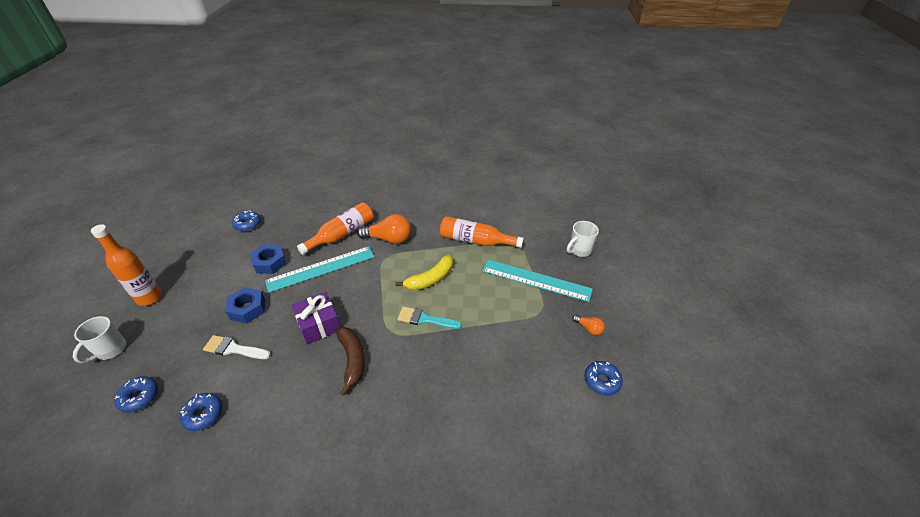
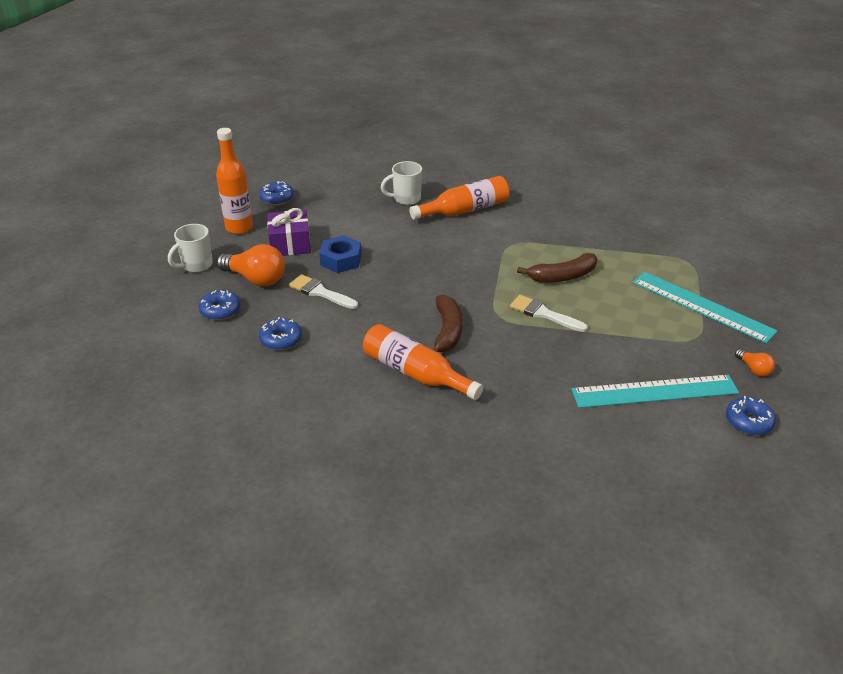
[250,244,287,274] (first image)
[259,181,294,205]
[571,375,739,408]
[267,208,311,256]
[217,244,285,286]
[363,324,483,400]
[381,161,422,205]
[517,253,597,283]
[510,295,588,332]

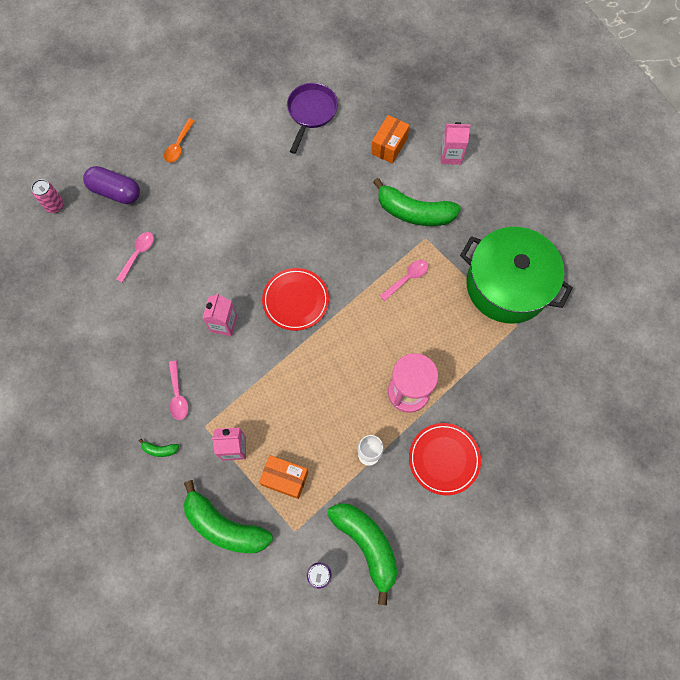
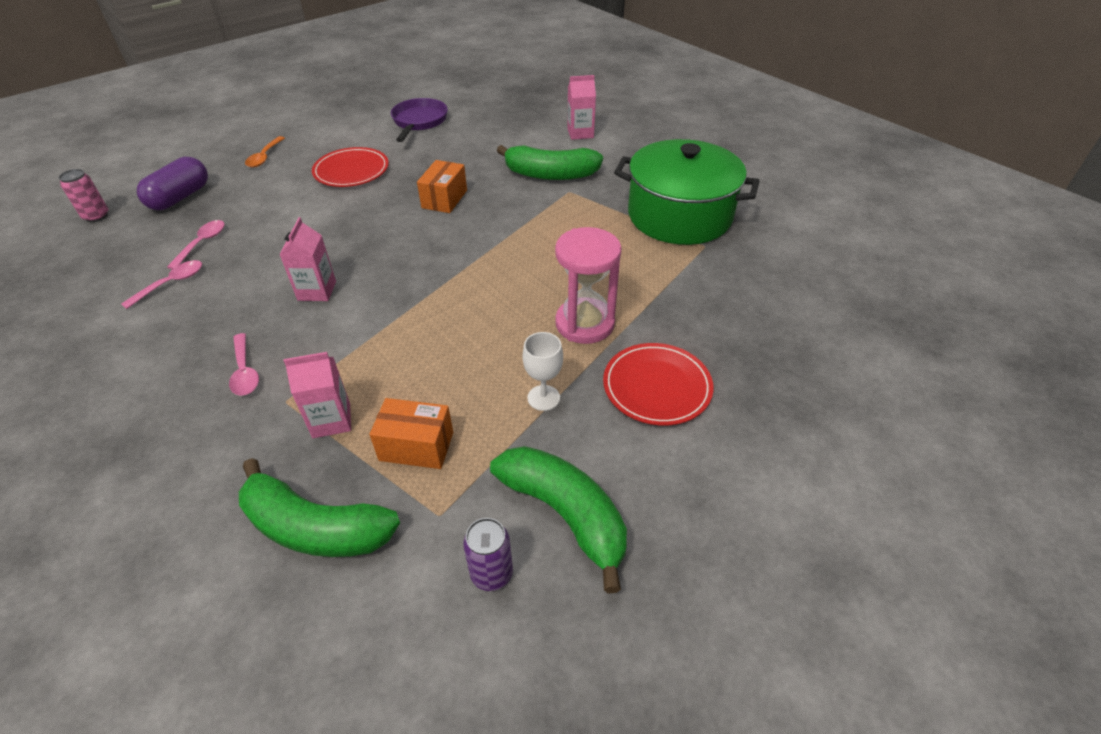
[139,439,179,457] (first image)
[312,147,389,187]
[417,160,467,213]
[121,260,202,309]
[137,157,208,210]

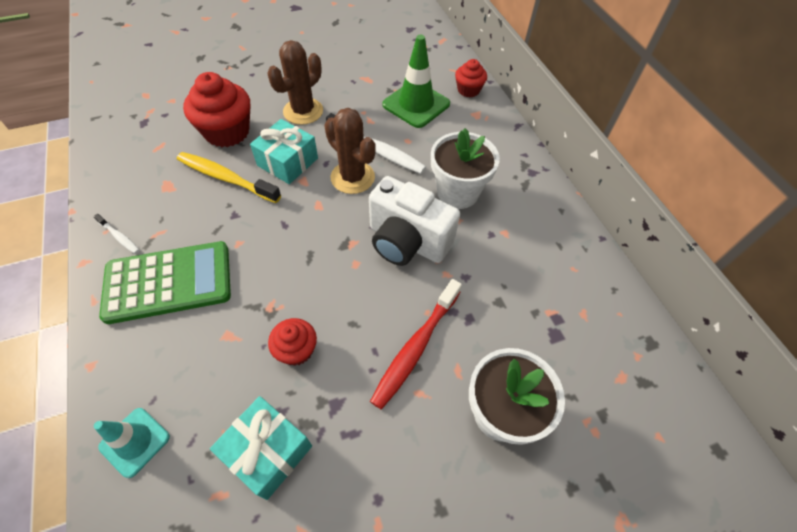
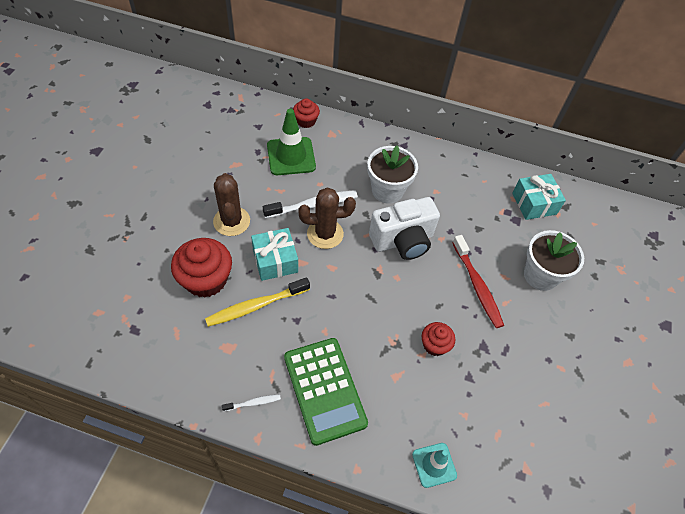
[512,174,566,220]
[284,338,368,446]

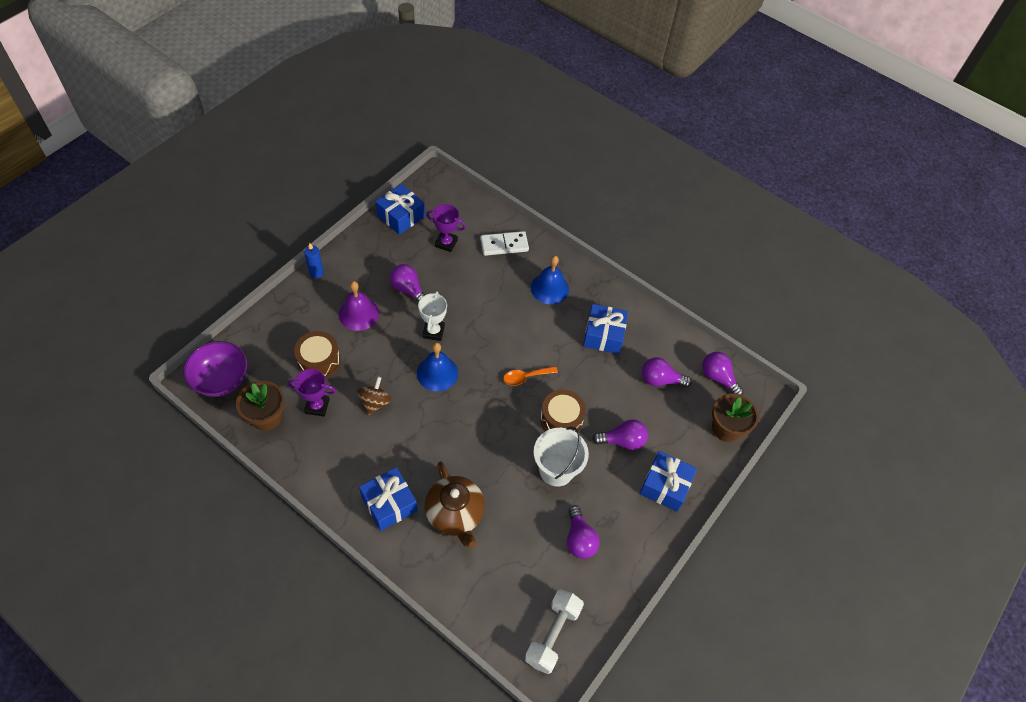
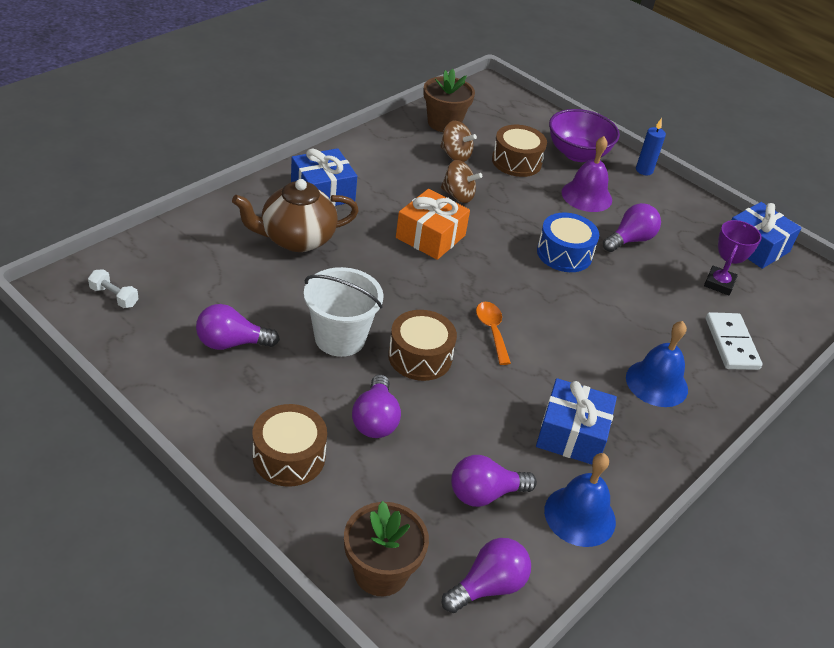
[396,189,470,260]
[549,109,620,162]
[544,453,616,547]
[440,121,477,162]
[537,213,599,272]
[253,404,327,487]
[451,455,537,507]
[88,269,138,308]

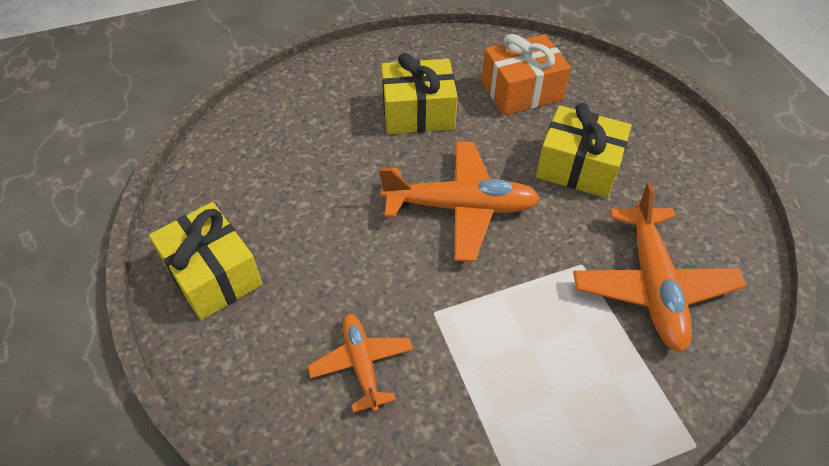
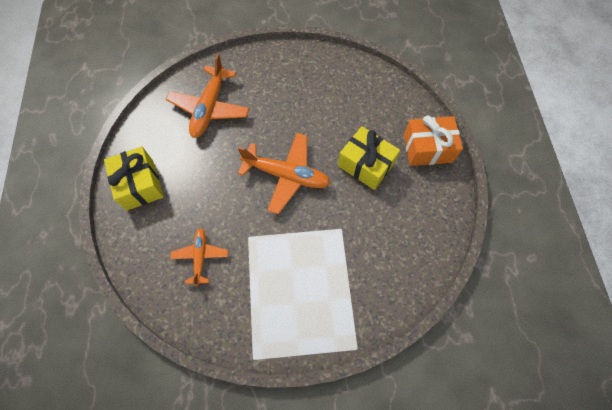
[381,53,458,134] (first image)
[403,116,463,166]
[166,54,249,138]

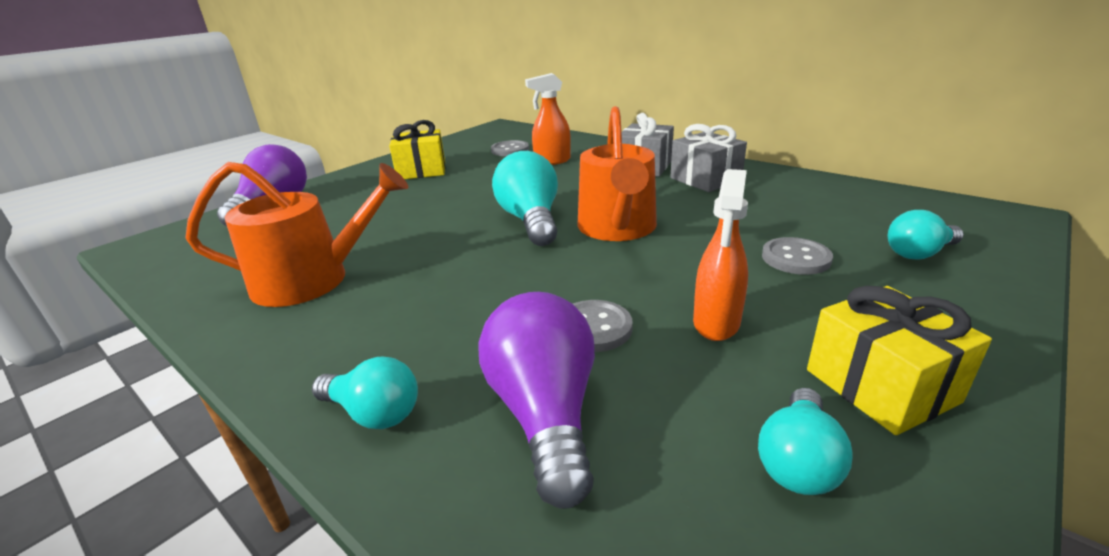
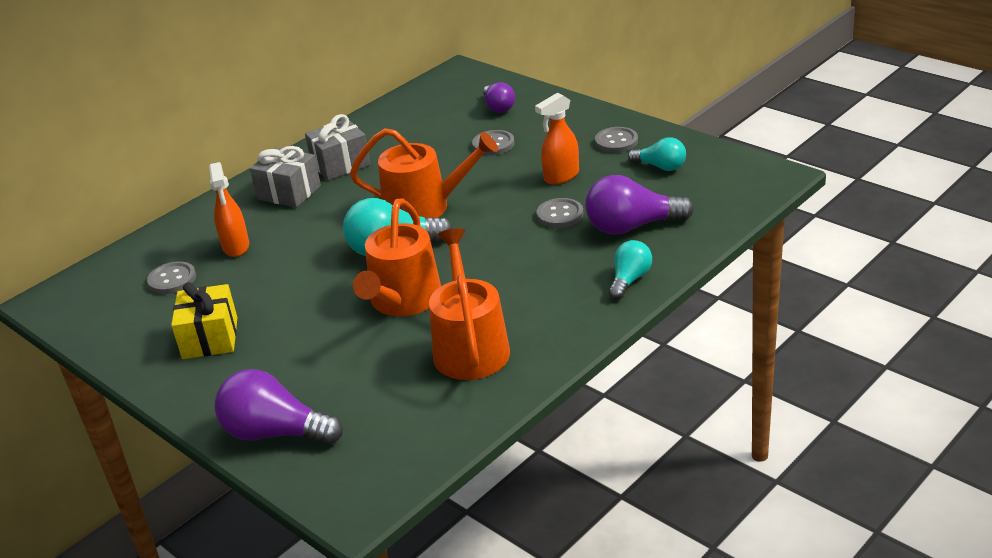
[353,199,441,316]
[595,127,638,153]
[483,82,515,113]
[535,93,579,184]

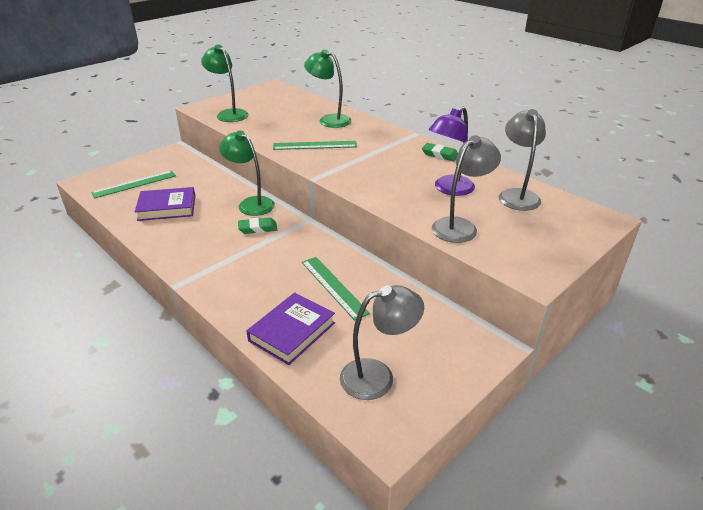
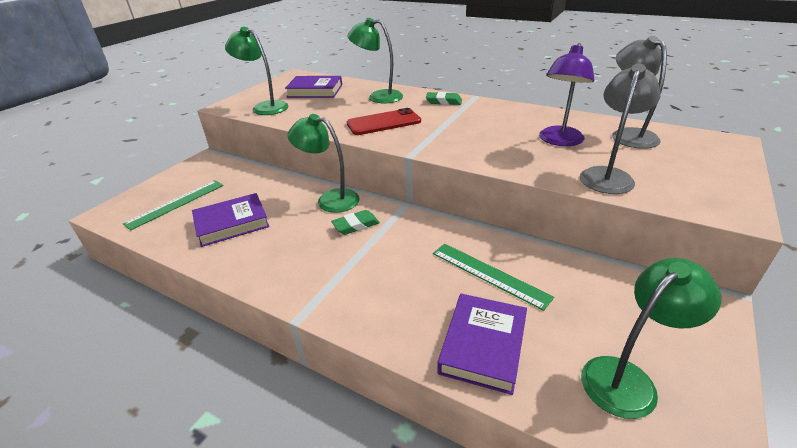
[285,76,342,98]
[426,92,462,105]
[347,108,421,135]
[581,258,721,419]

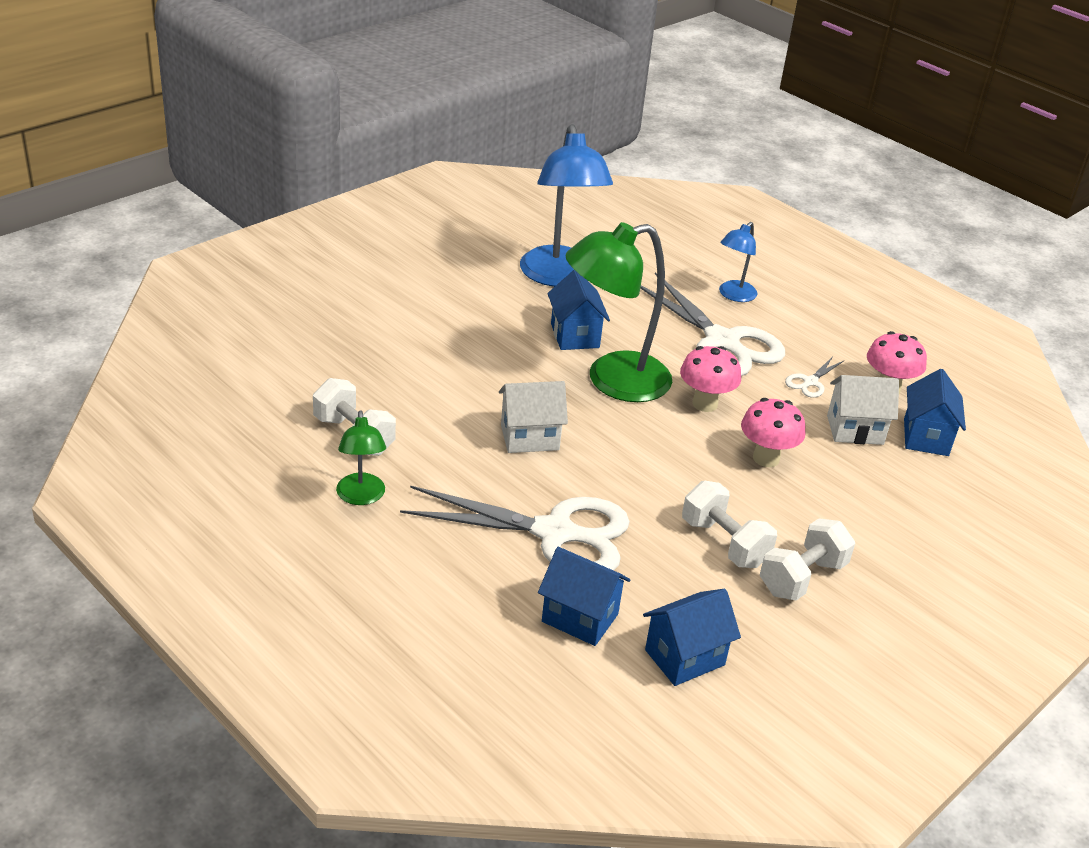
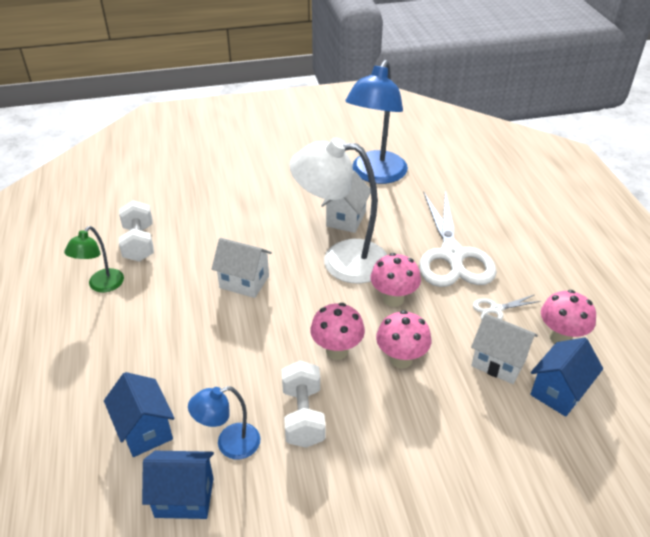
[400,486,630,570] (first image)
[760,518,855,600] (first image)
[310,303,365,360]
[188,386,260,459]
[321,170,371,233]
[289,137,387,283]

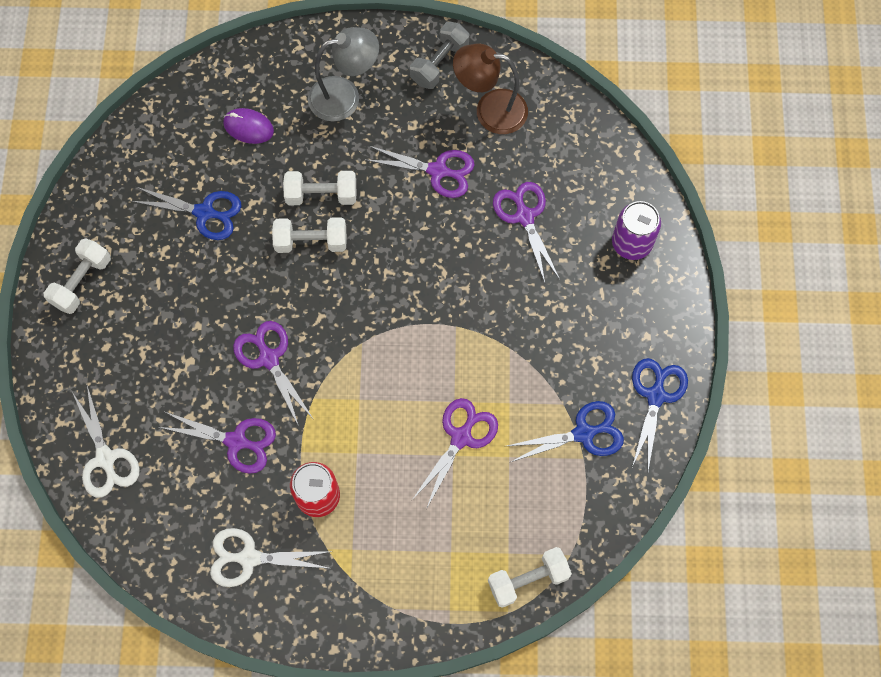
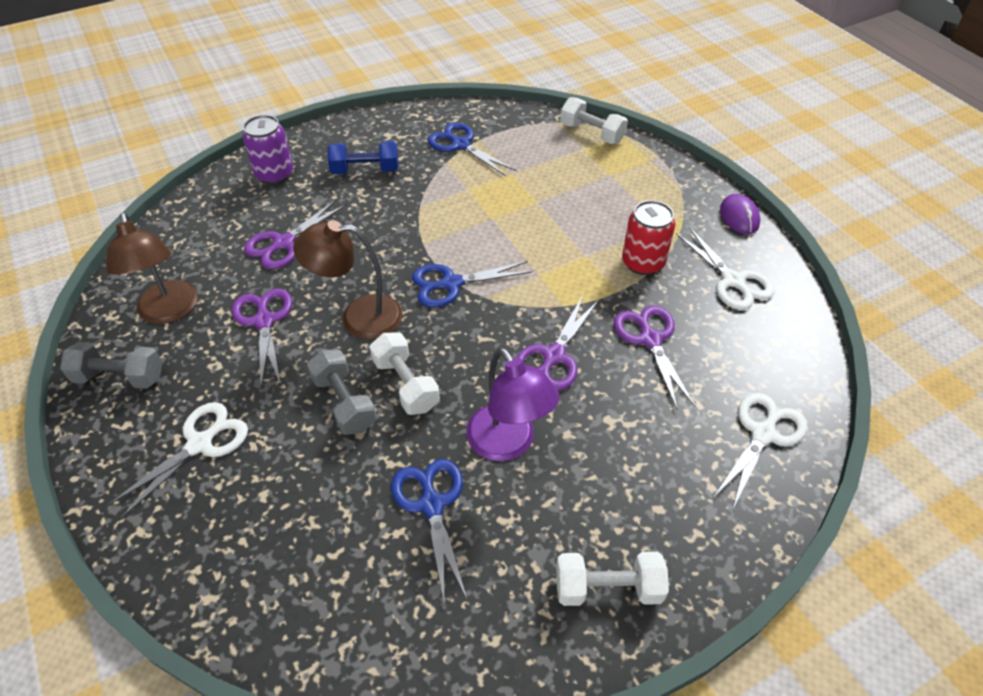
[412,398,498,509] (first image)
[293,220,403,339]
[327,141,398,174]
[466,347,559,461]
[720,194,760,234]
[412,261,533,308]
[107,402,248,519]
[307,349,377,435]

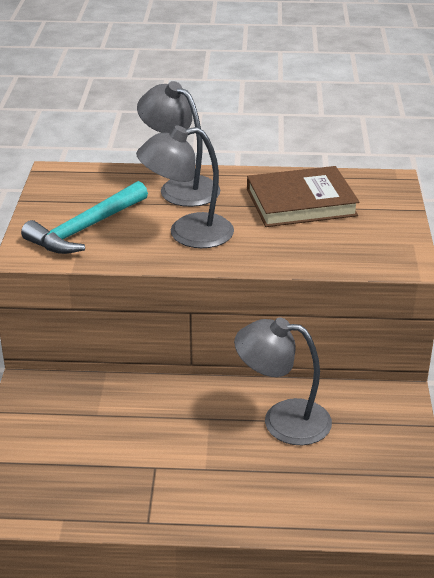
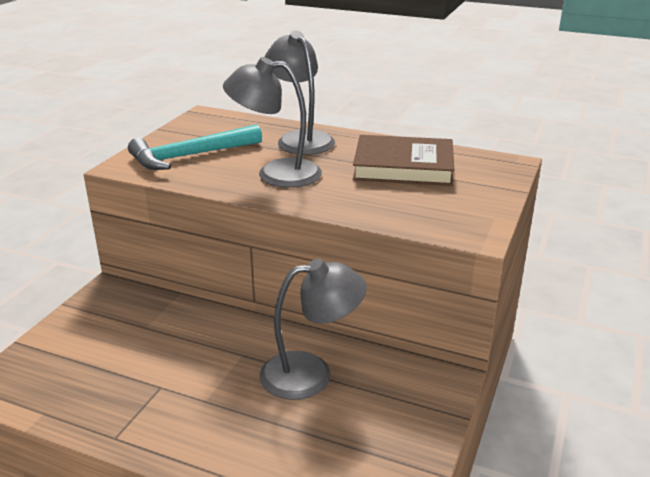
[260,259,367,400]

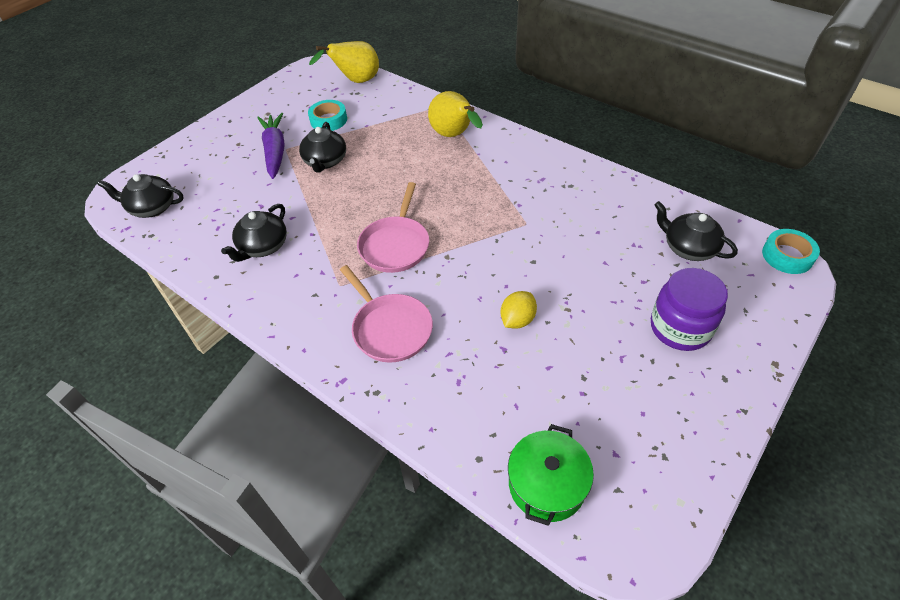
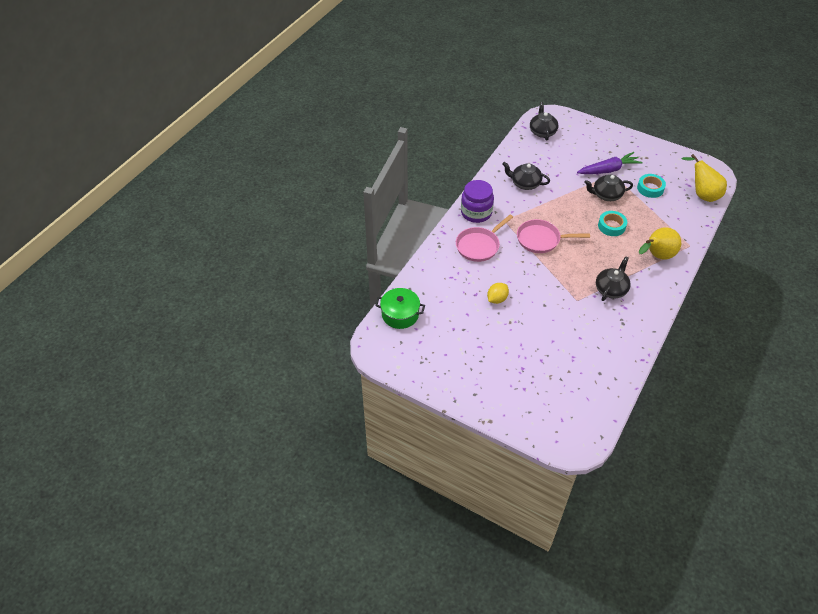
[461,180,494,223]
[596,256,631,301]
[598,211,627,236]
[487,283,509,304]

